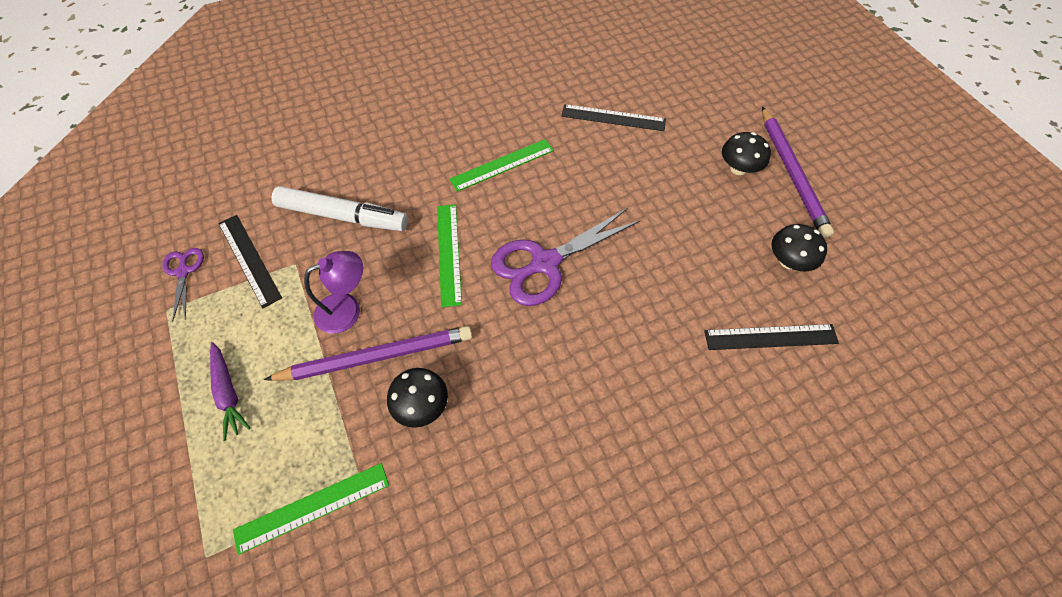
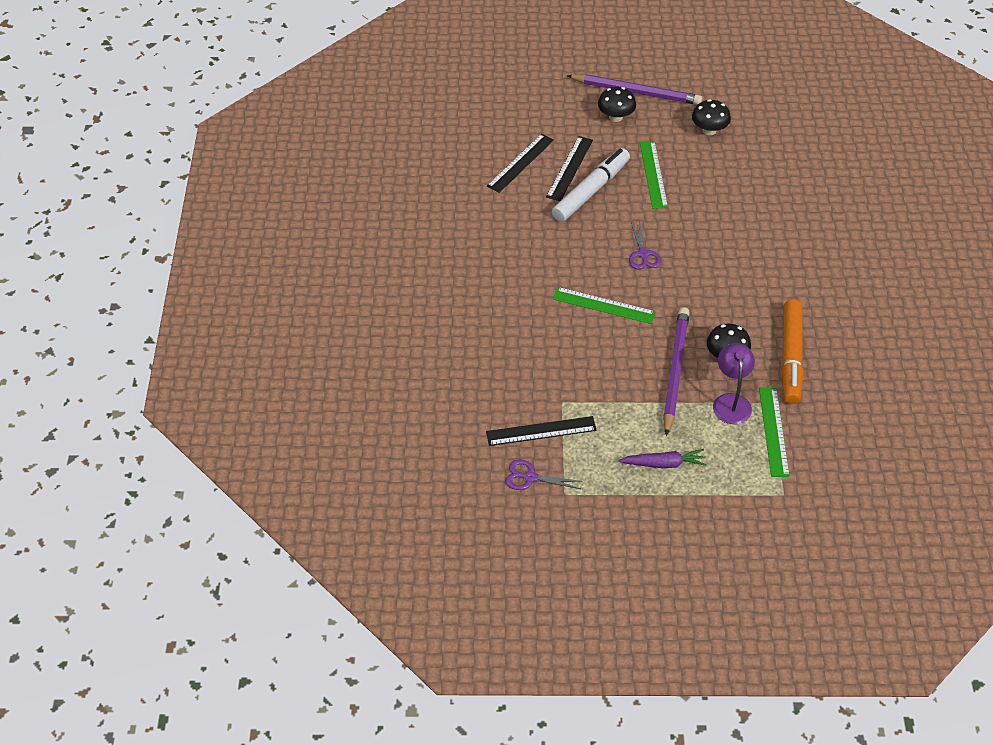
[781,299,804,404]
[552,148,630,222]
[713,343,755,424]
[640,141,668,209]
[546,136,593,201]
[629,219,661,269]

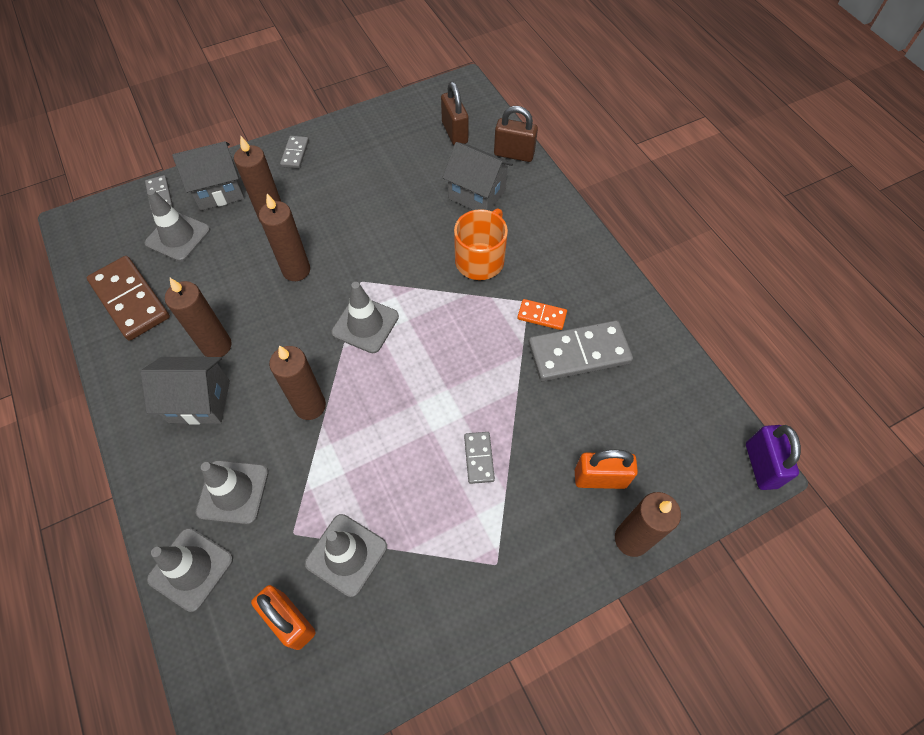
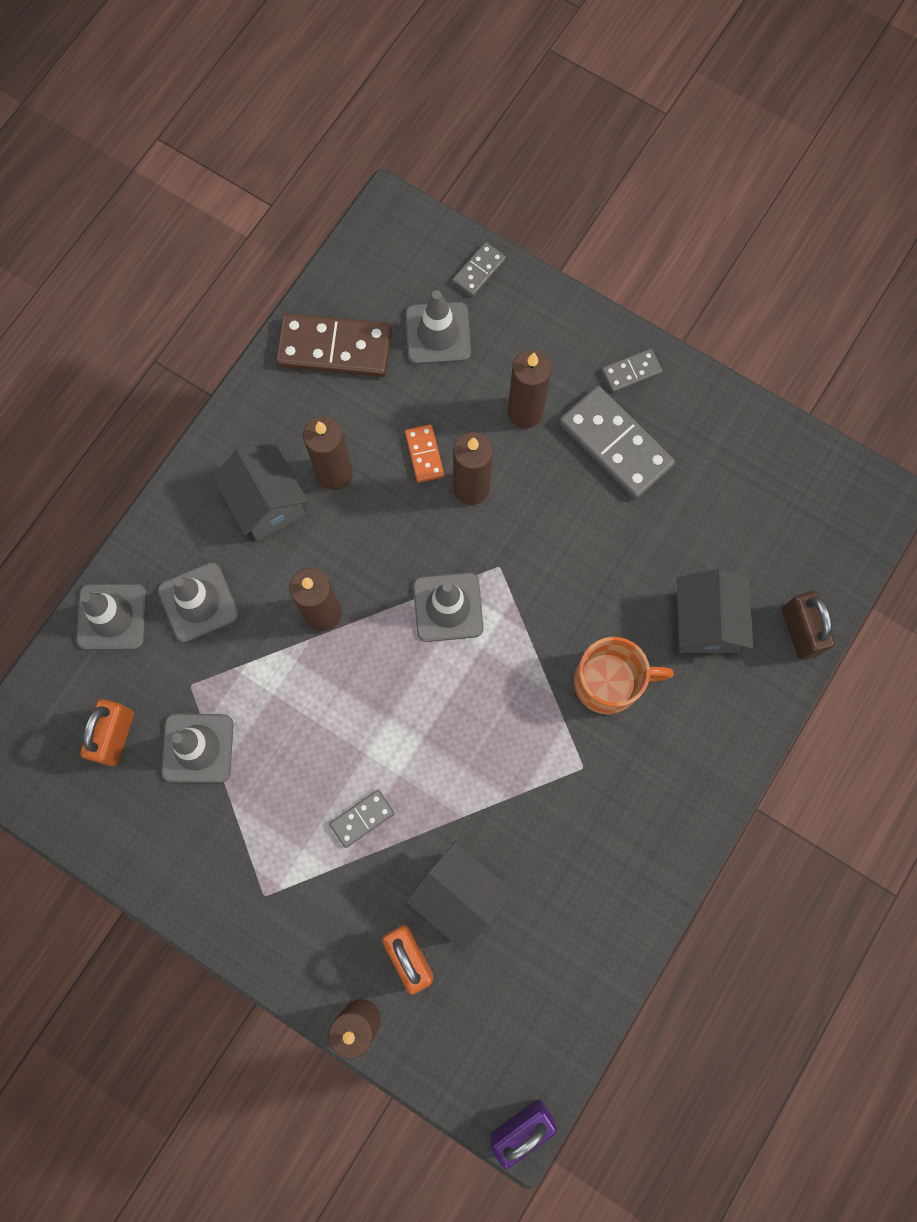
[441,81,469,145] (first image)
[406,841,513,952]
[405,424,444,483]
[559,386,675,499]
[276,313,392,377]

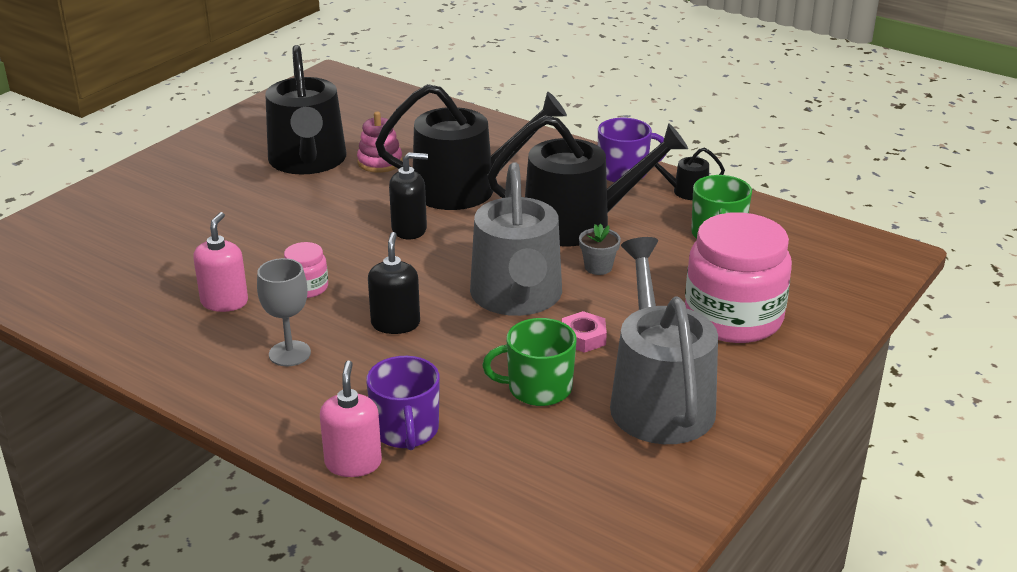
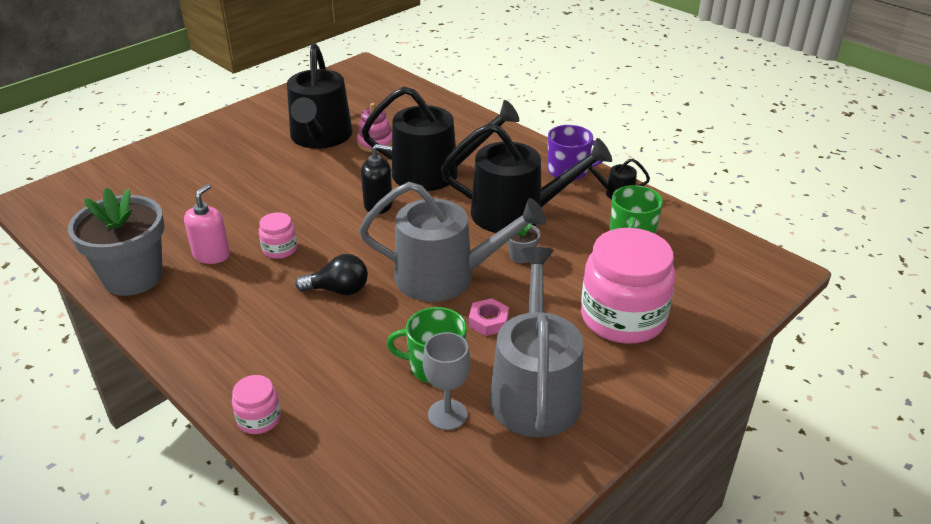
[366,356,440,450] (first image)
[68,188,164,296]
[423,332,470,430]
[232,375,281,434]
[295,254,368,295]
[359,182,546,302]

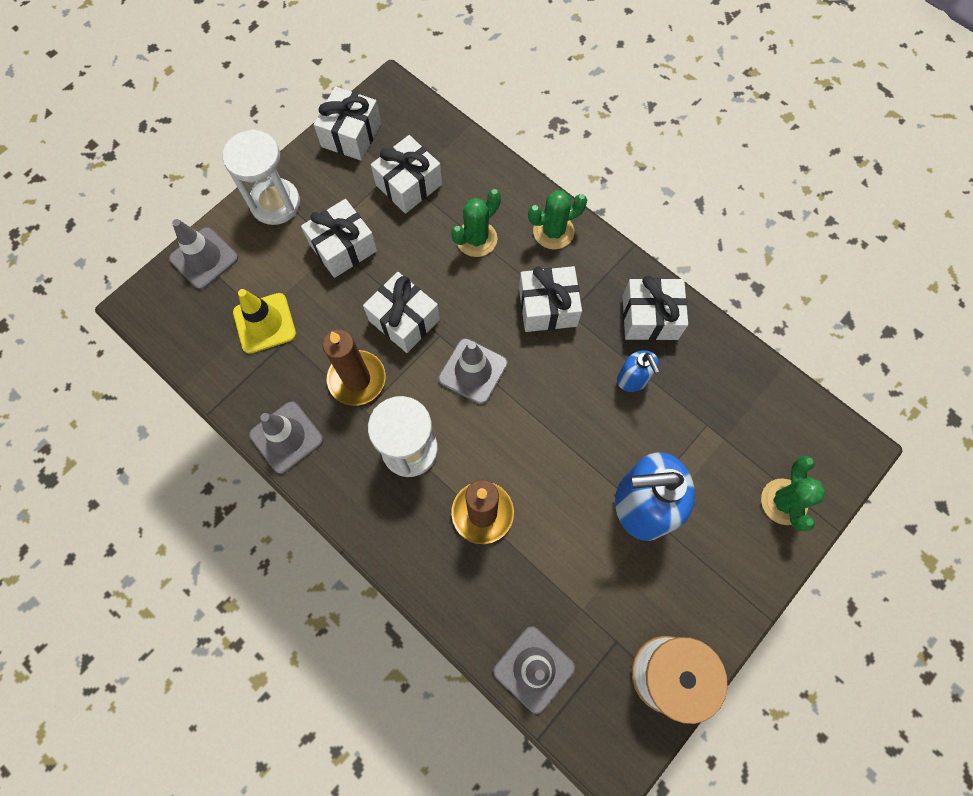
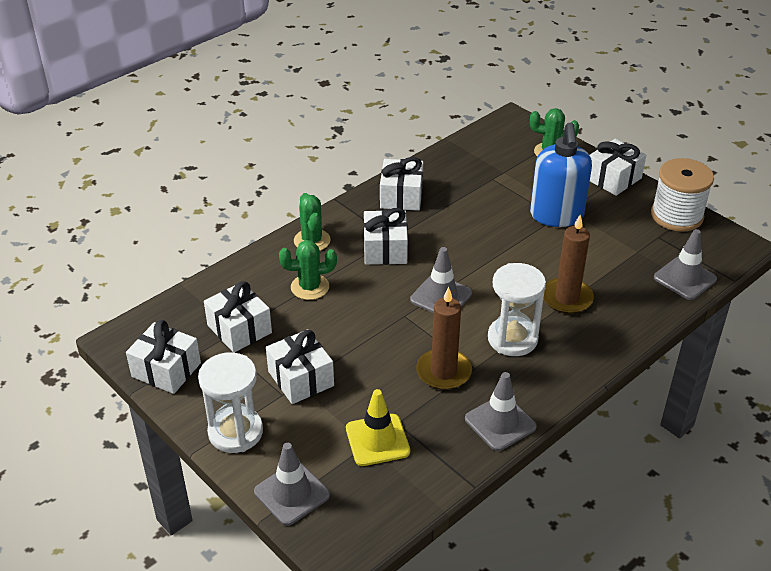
[617,350,660,392] (first image)
[590,139,646,196]
[279,240,337,300]

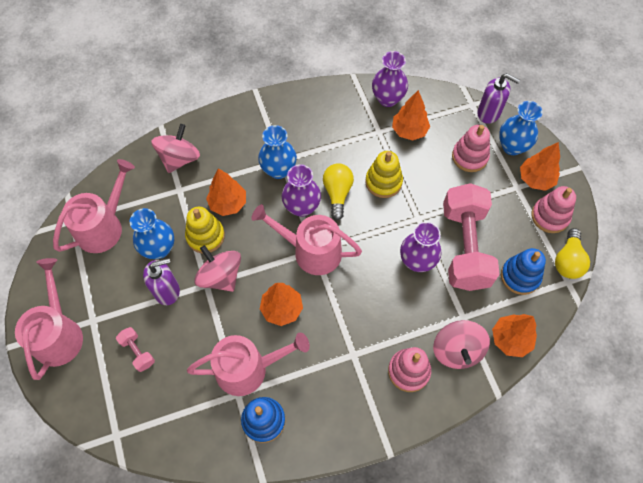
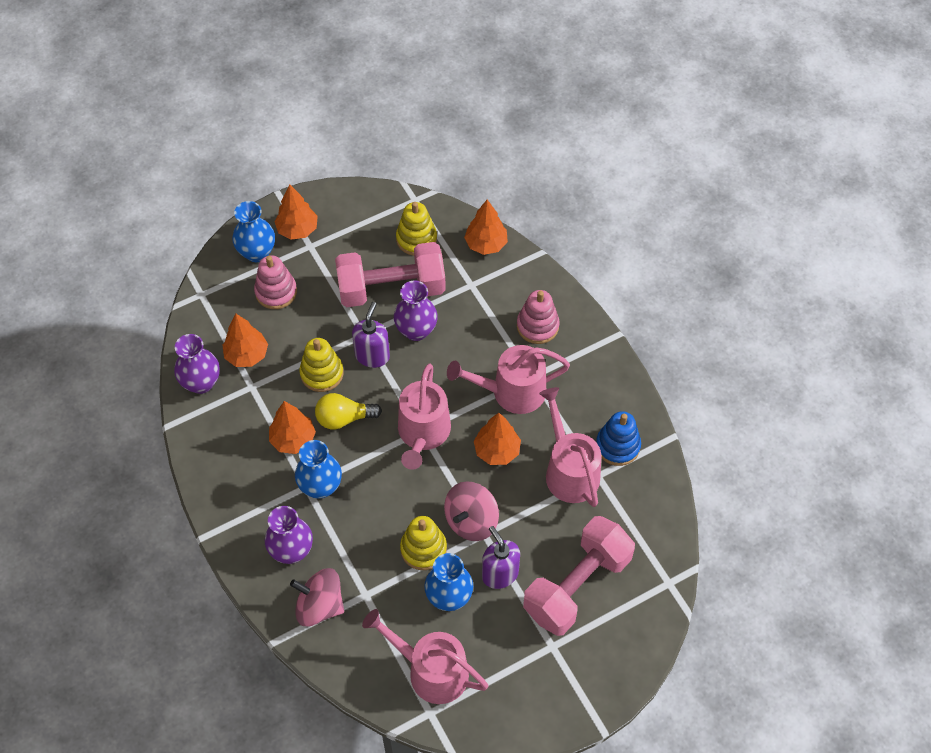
[433,320,490,369] (first image)
[531,186,576,233] (first image)
[555,228,590,279] (first image)
[447,345,570,414]
[269,401,316,454]
[265,506,313,564]
[352,302,390,368]
[396,202,437,256]
[523,516,635,636]

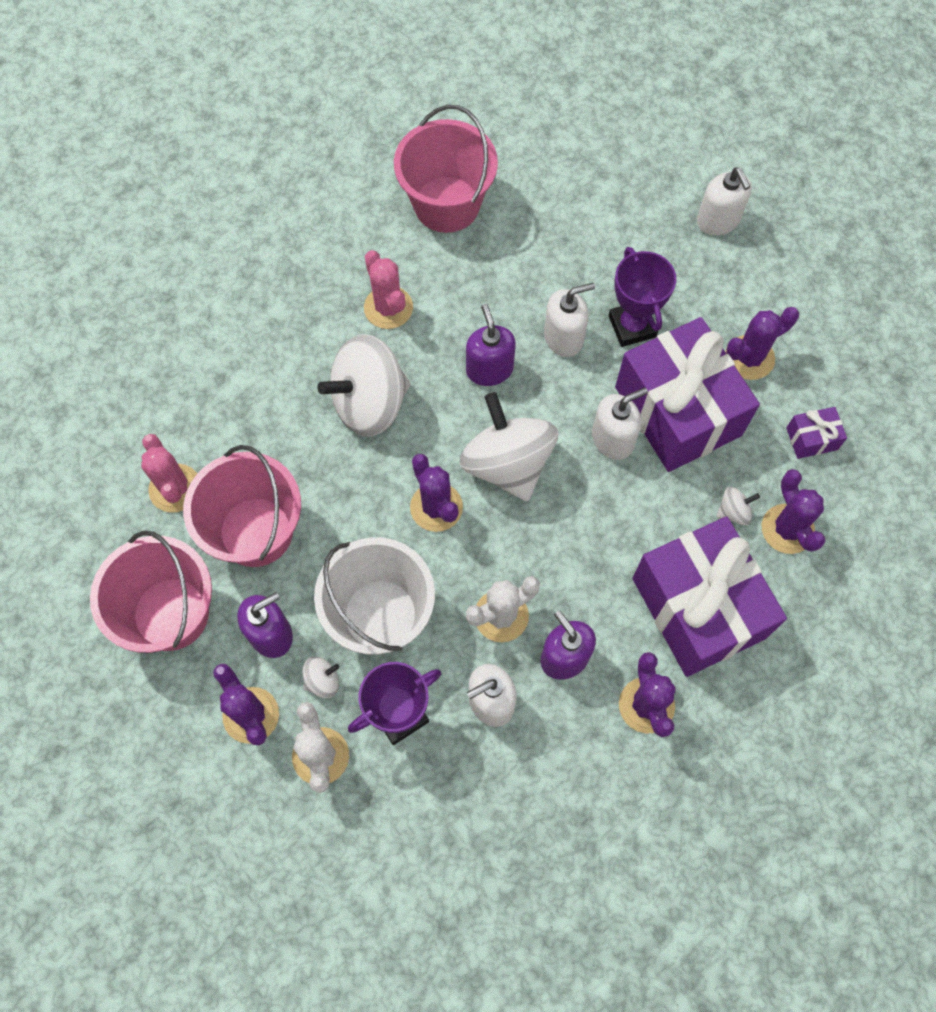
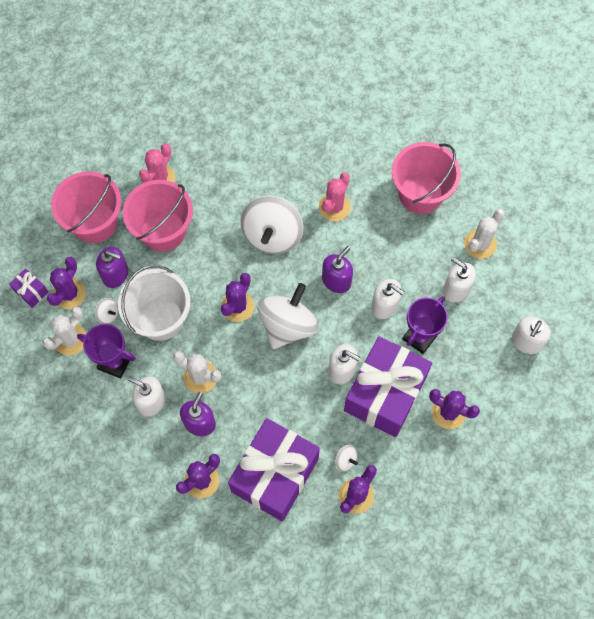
[443,257,476,302]
[464,209,505,259]
[9,268,49,308]
[241,195,303,254]

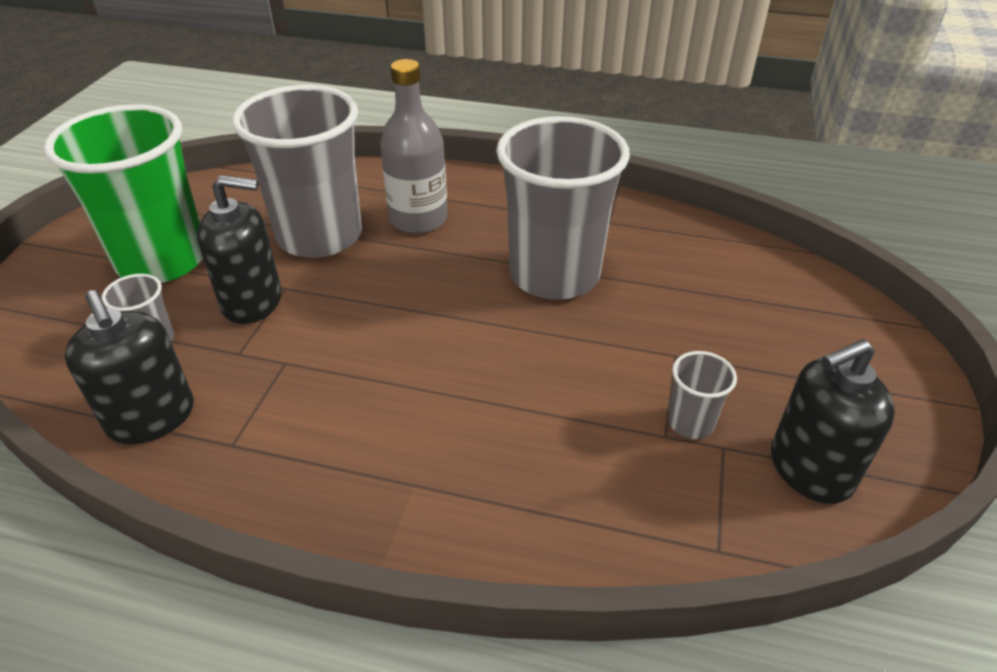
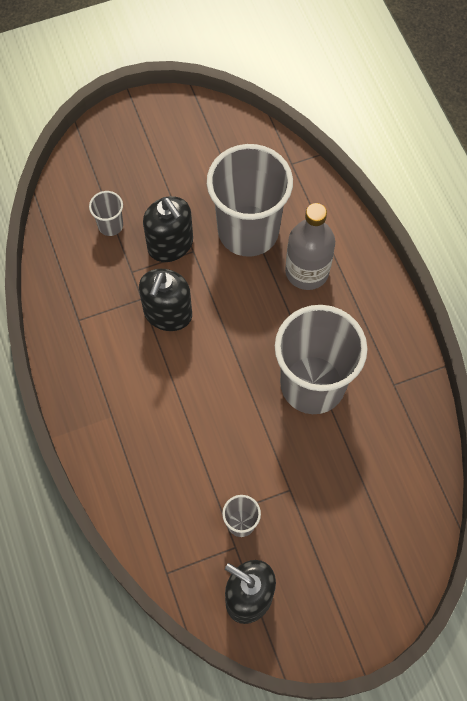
[44,104,203,283] (first image)
[139,269,192,331]

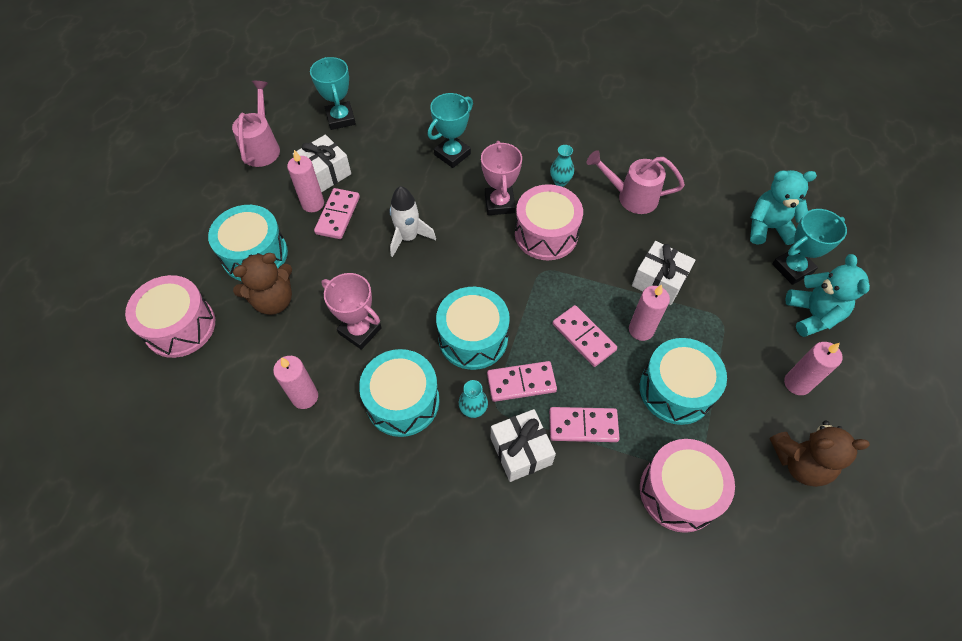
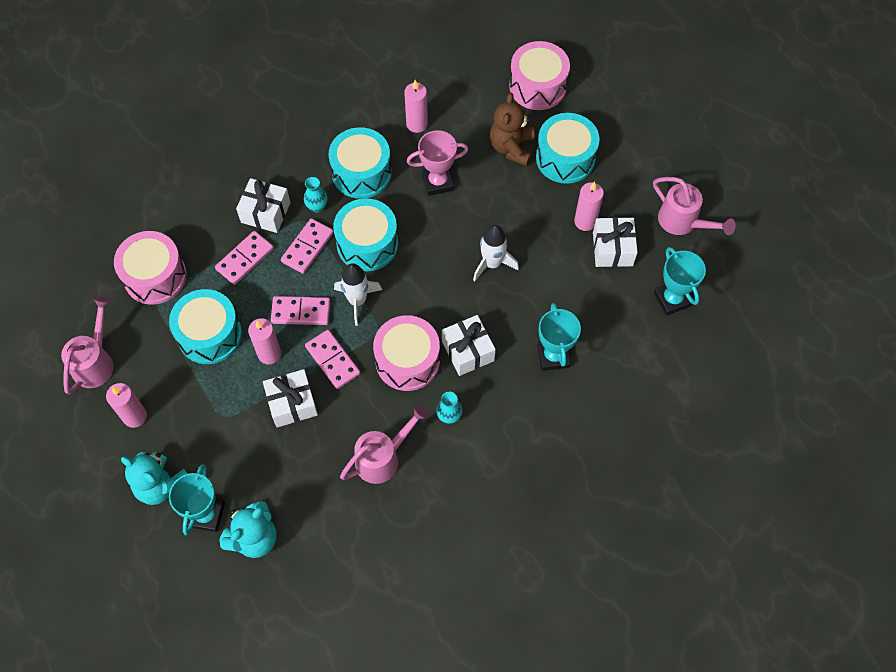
[334,263,382,326]
[305,330,360,389]
[442,315,496,376]
[61,296,114,395]
[654,247,706,316]

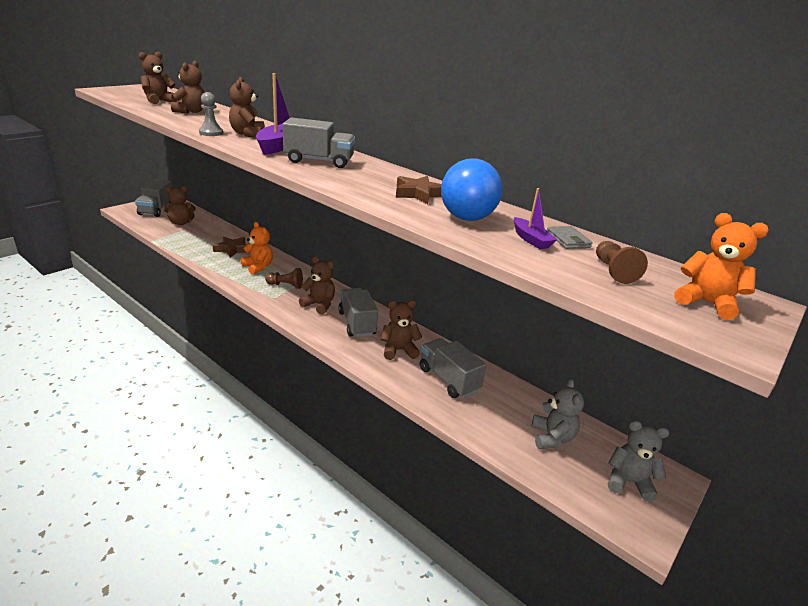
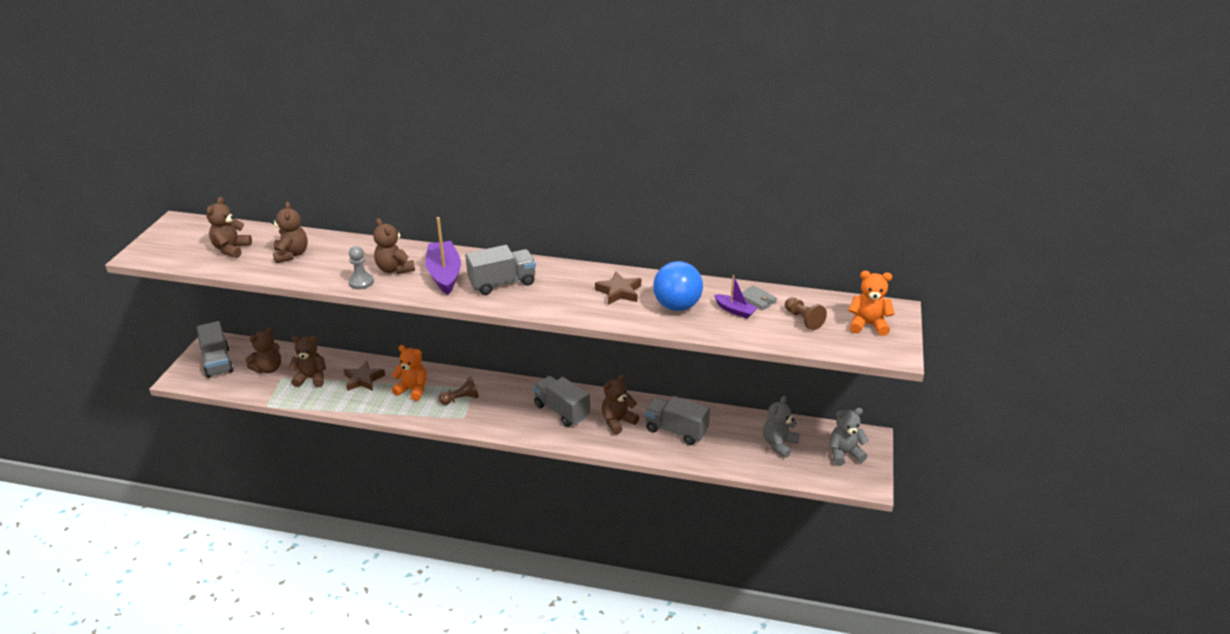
[288,336,326,387]
[763,396,800,458]

